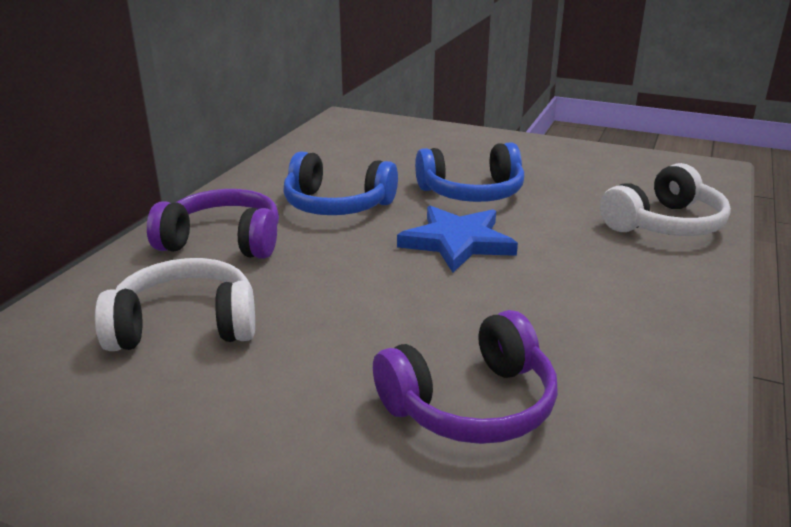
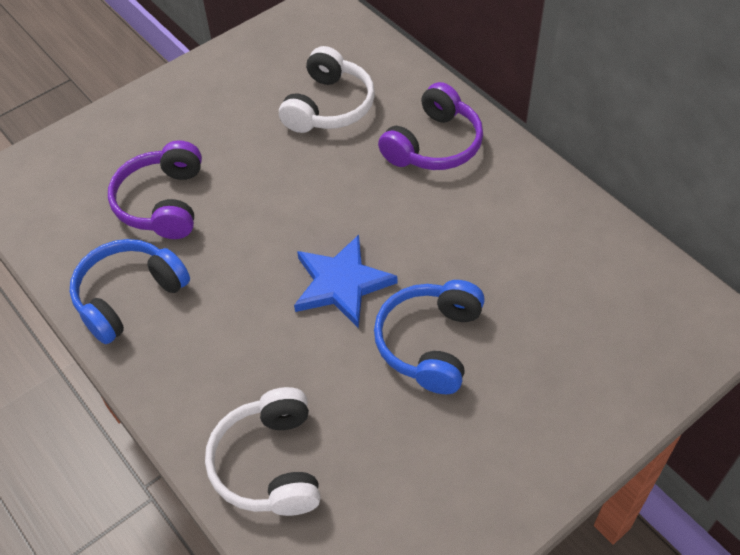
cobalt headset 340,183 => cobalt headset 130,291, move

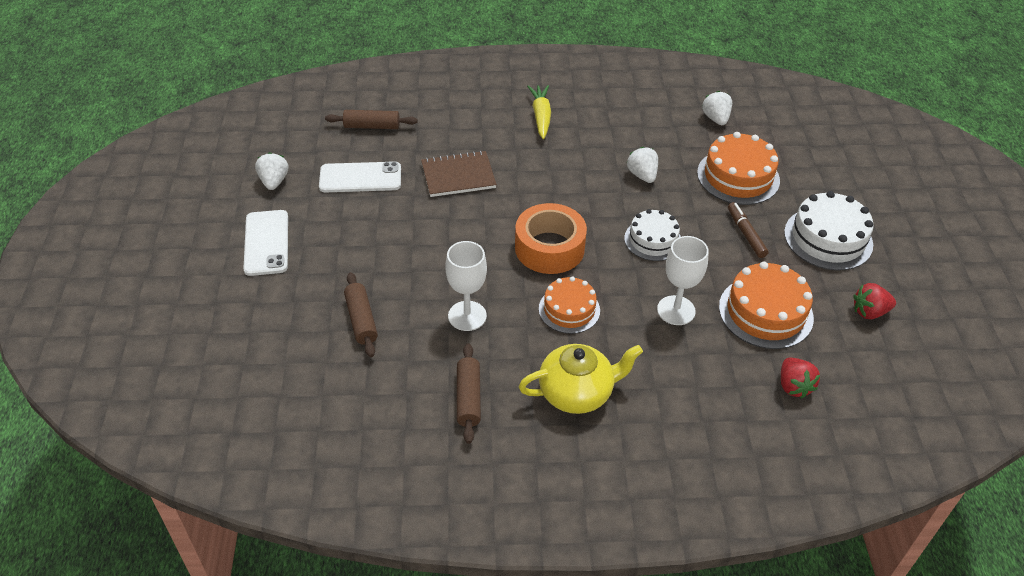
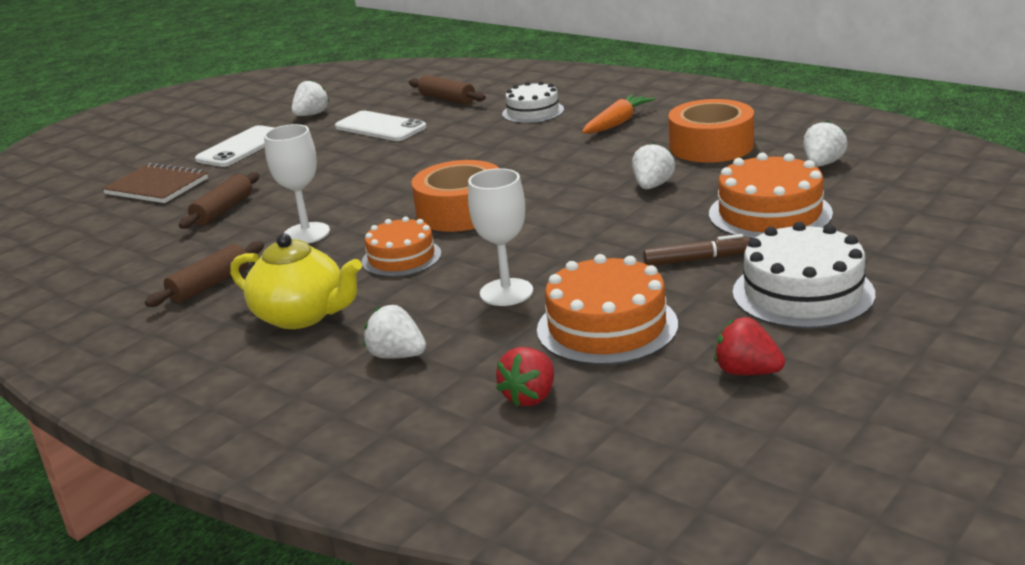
russet notepad 459,174 => russet notepad 155,183, move
yellow toy carrot 539,112 => orange toy carrot 618,113
snow-white cake 652,235 => snow-white cake 533,102, move
russet felt pen 748,230 => russet felt pen 696,250, 60 degrees clockwise
nothing => snow-white strawberry 394,332
nothing => orange roll of tape 711,131

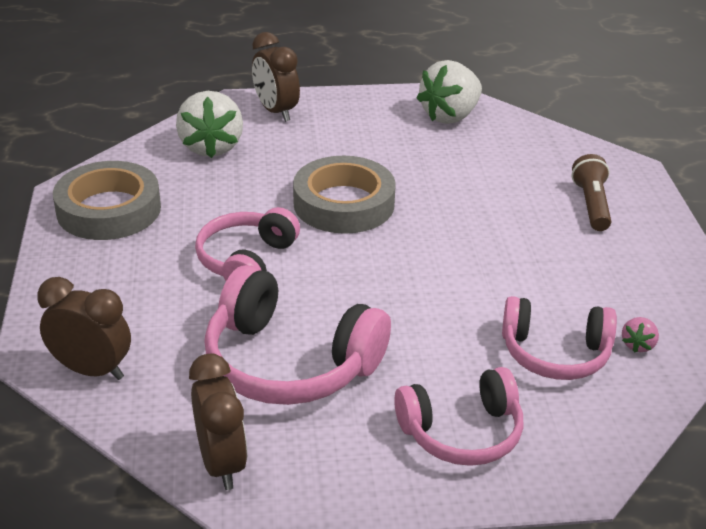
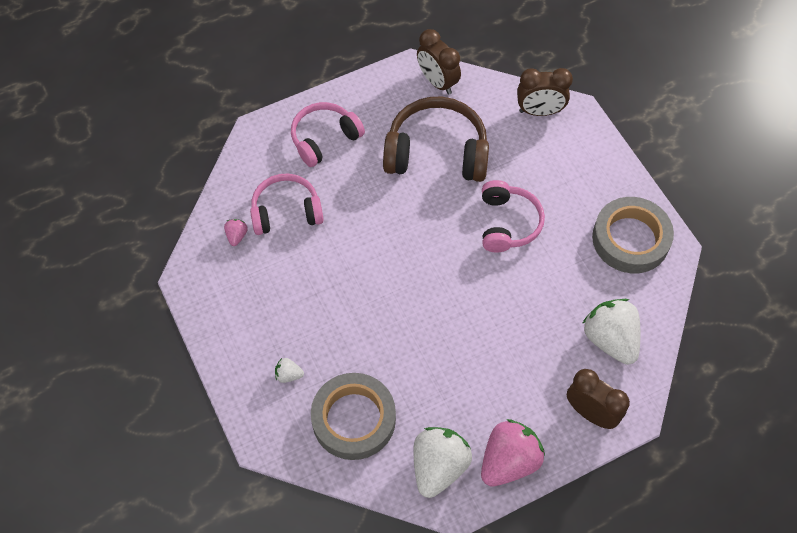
rose-pink headset 297,335 => russet headset 436,139
ash-grey roll of tape 344,195 => ash-grey roll of tape 353,416, move
russet flashlight 591,192 => snow-white strawberry 289,370
nothing => rose-pink strawberry 513,452

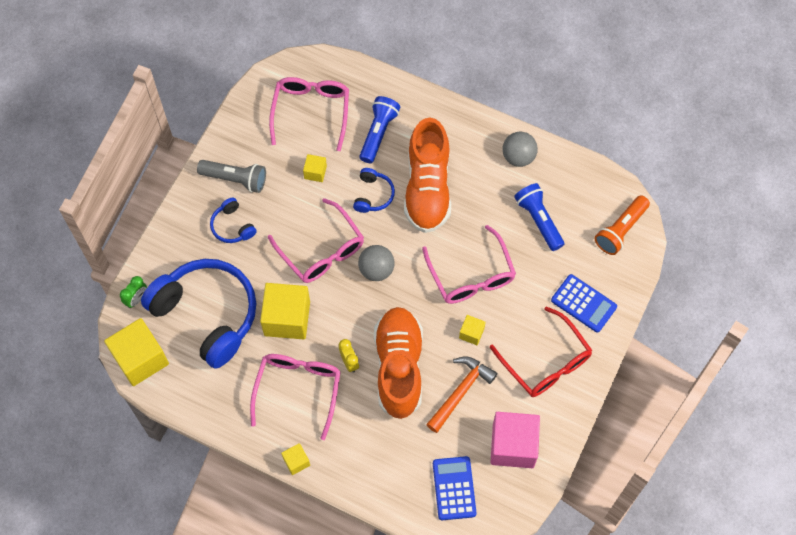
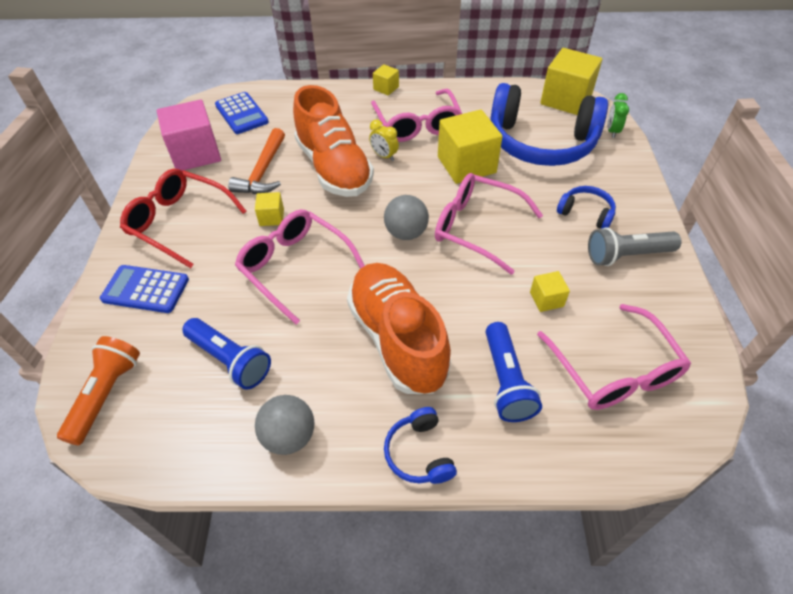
cobalt headset 374,190 => cobalt headset 420,445, move

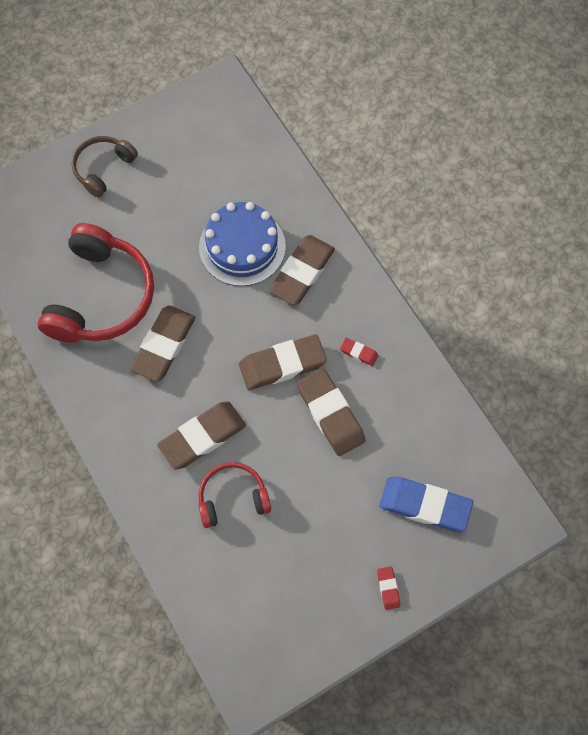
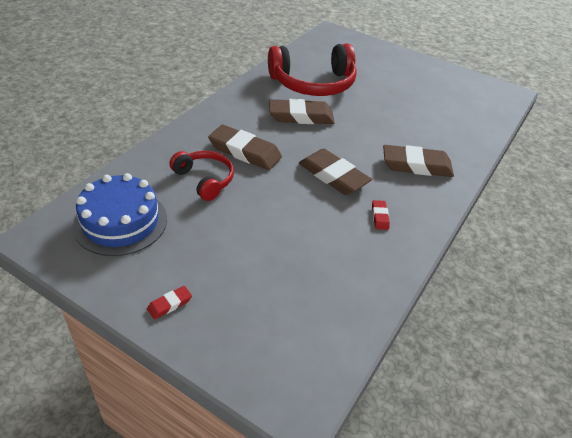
russet headset 105,167 => nothing
cobalt cake 242,244 => cobalt cake 120,214, move
russet eraser 331,412 => nothing
cobalt eraser 426,504 => nothing

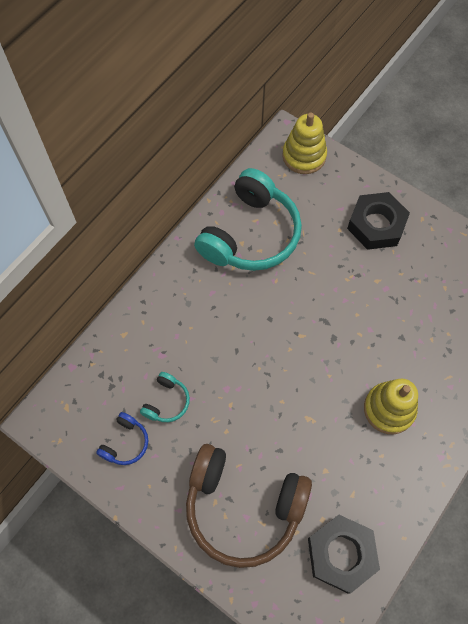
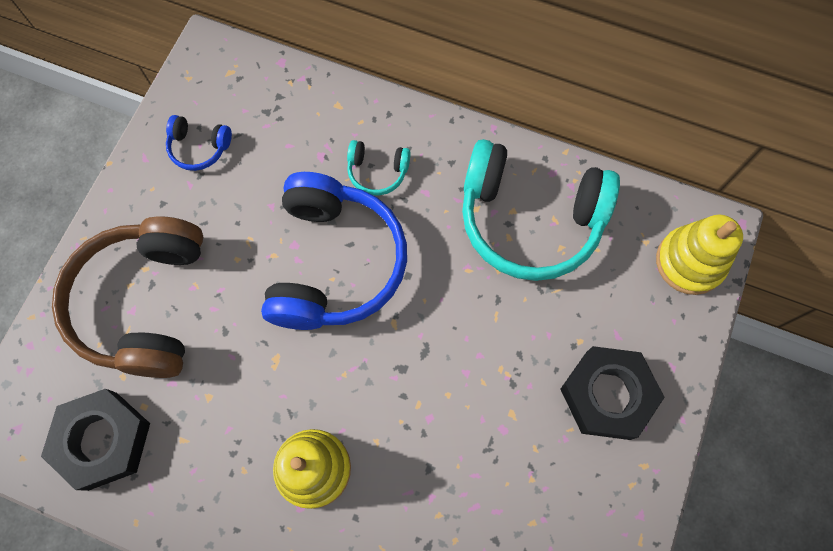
turquoise headset 165,397 => turquoise headset 379,168, move
nothing => cobalt headset 334,251

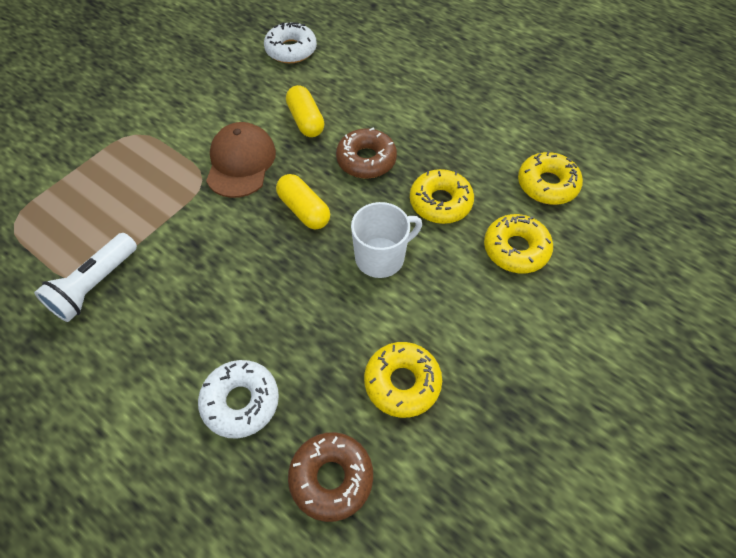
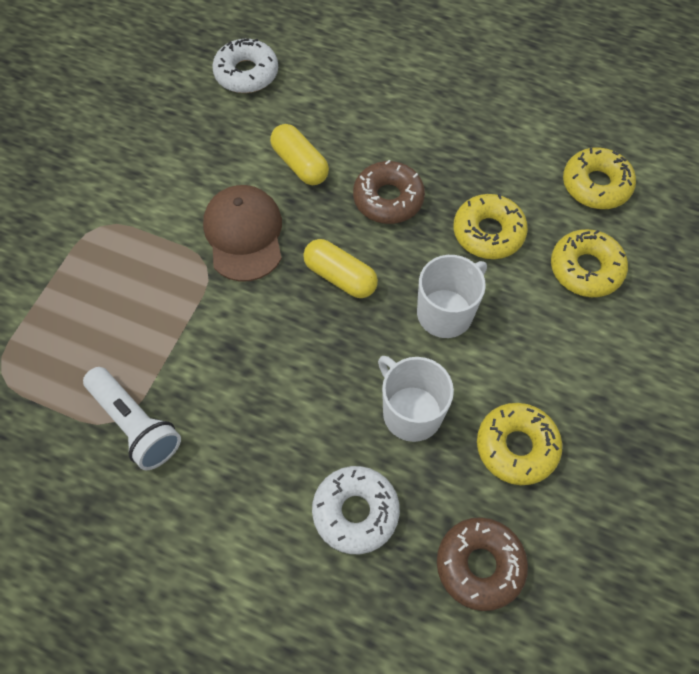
snow-white flashlight 85,277 => snow-white flashlight 132,418, 60 degrees counterclockwise
nothing => snow-white coffee mug 416,399

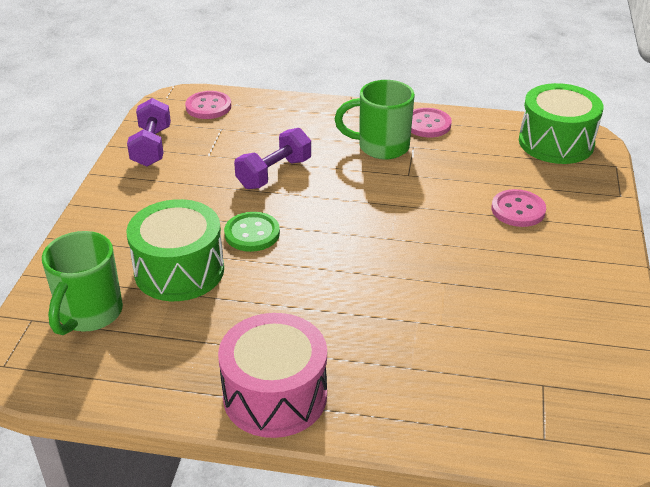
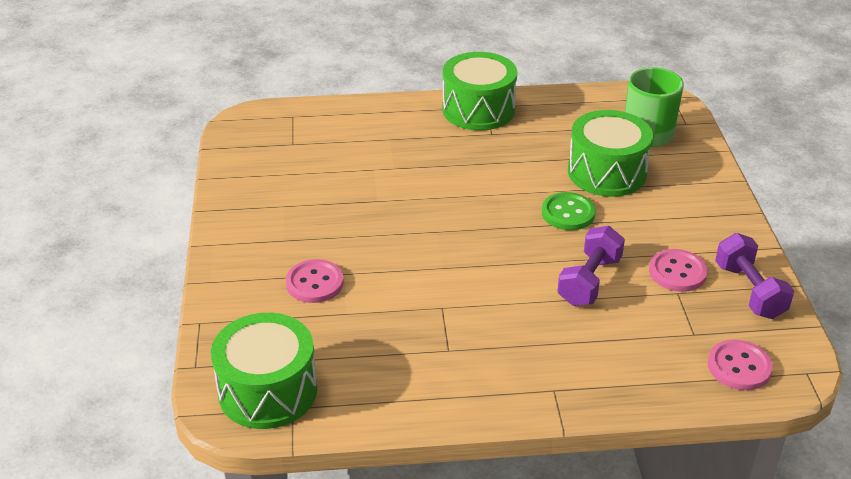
rose-pink toy drum 272,375 => green toy drum 479,91
green coffee mug 375,120 => nothing
rose-pink button 431,122 => rose-pink button 678,270, move

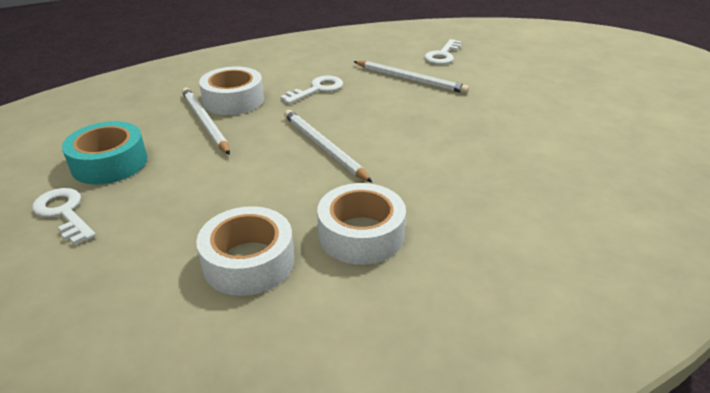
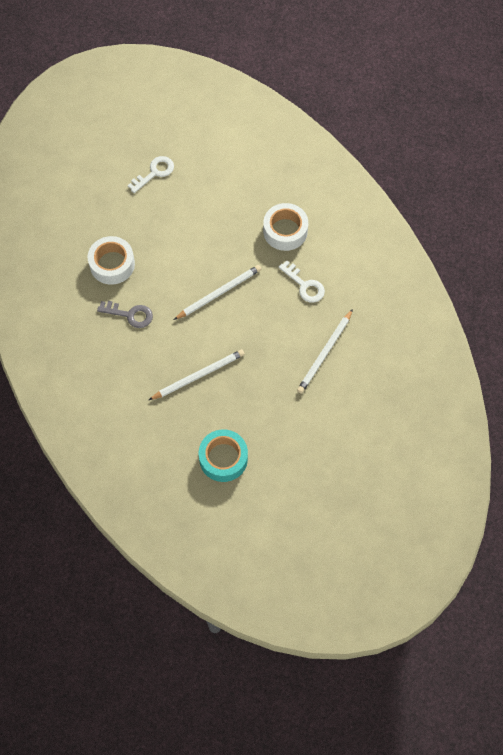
turquoise roll of tape 104,152 => turquoise roll of tape 223,456, move
snow-white wooden pencil 206,121 => snow-white wooden pencil 197,374, move
snow-white roll of tape 361,224 => ash-grey door key 125,314
snow-white door key 442,52 => nothing

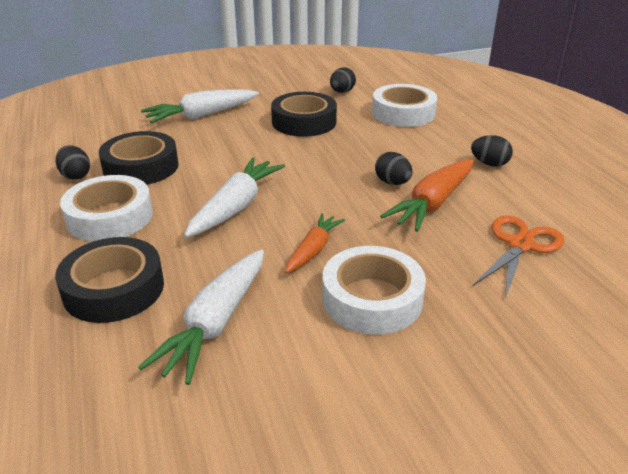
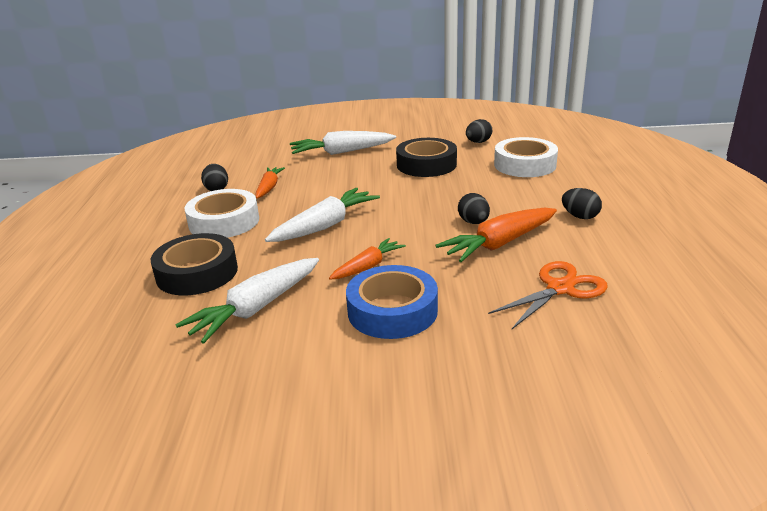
jet-black roll of tape 139,158 => orange toy carrot 270,182
snow-white roll of tape 374,290 => cobalt roll of tape 392,302

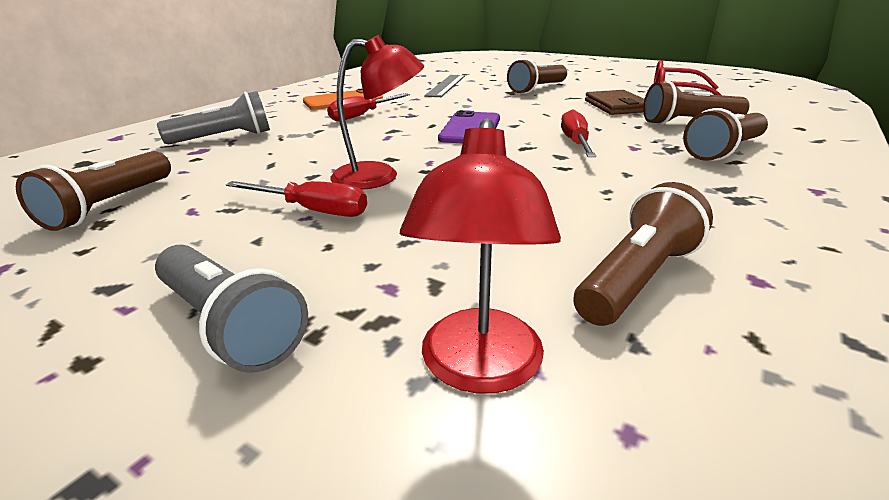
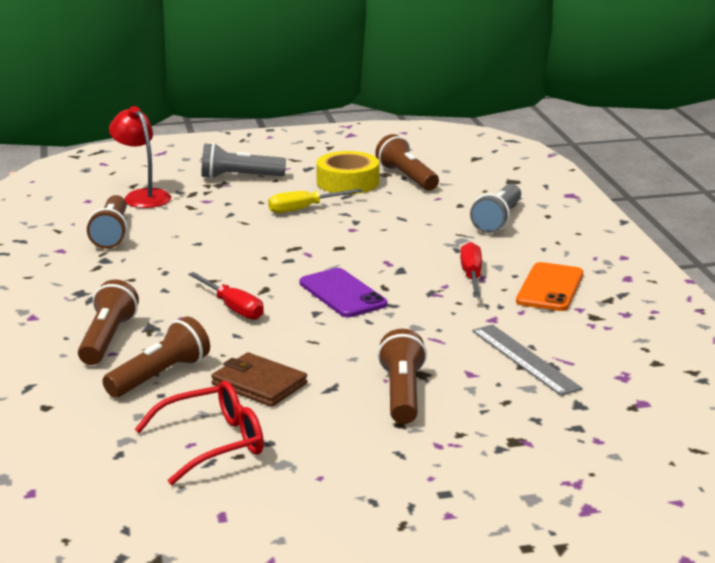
red hand screwdriver 296,199 => yellow hand screwdriver 315,200
red lamp 377,112 => nothing
nothing => yellow roll of tape 347,172

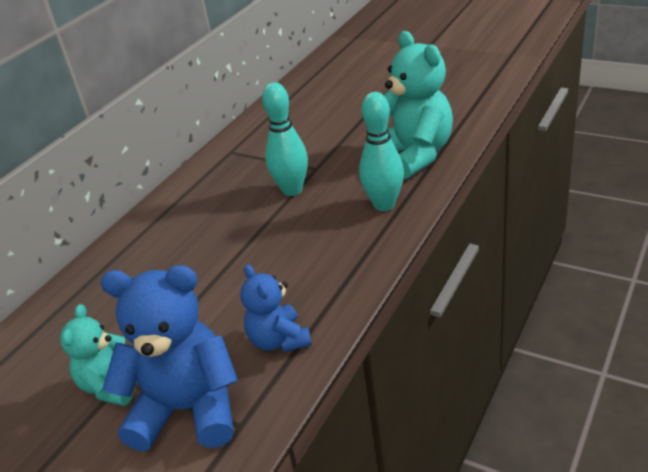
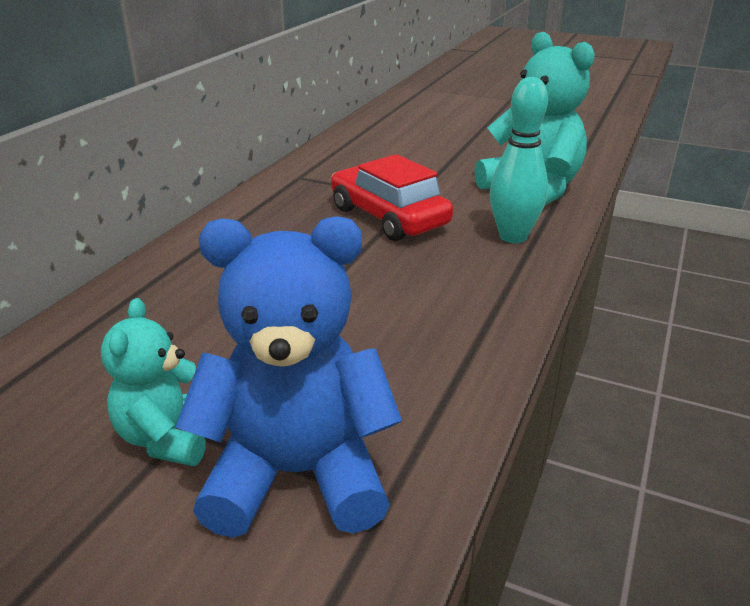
cobalt teddy 276,308 => nothing
turquoise tenpin 285,139 => red car 392,197

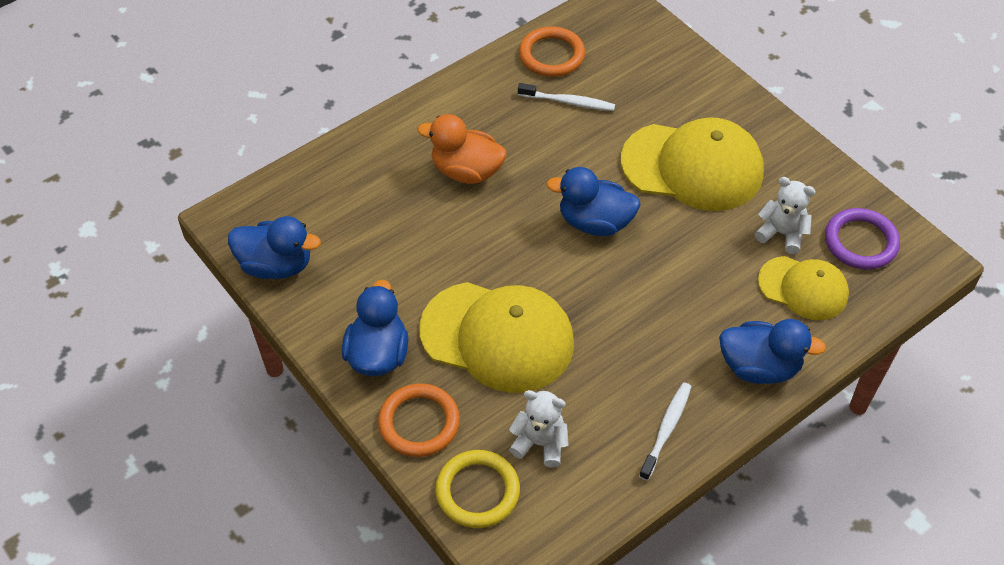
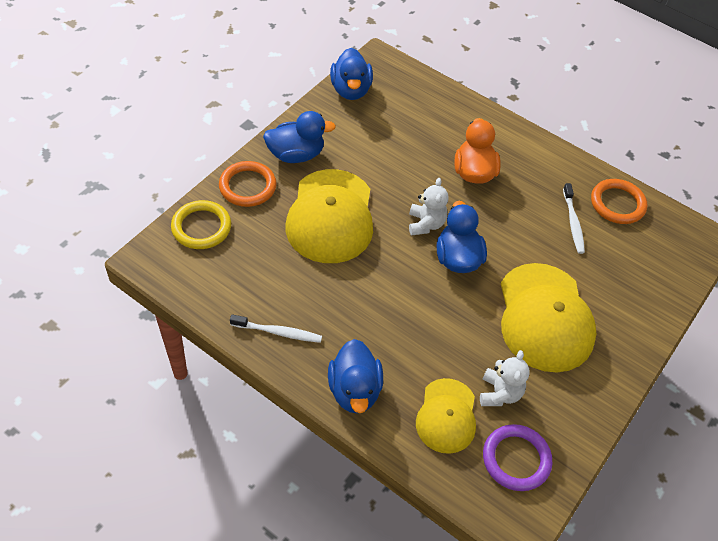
snow-white teddy 539,429 => snow-white teddy 429,206, move

